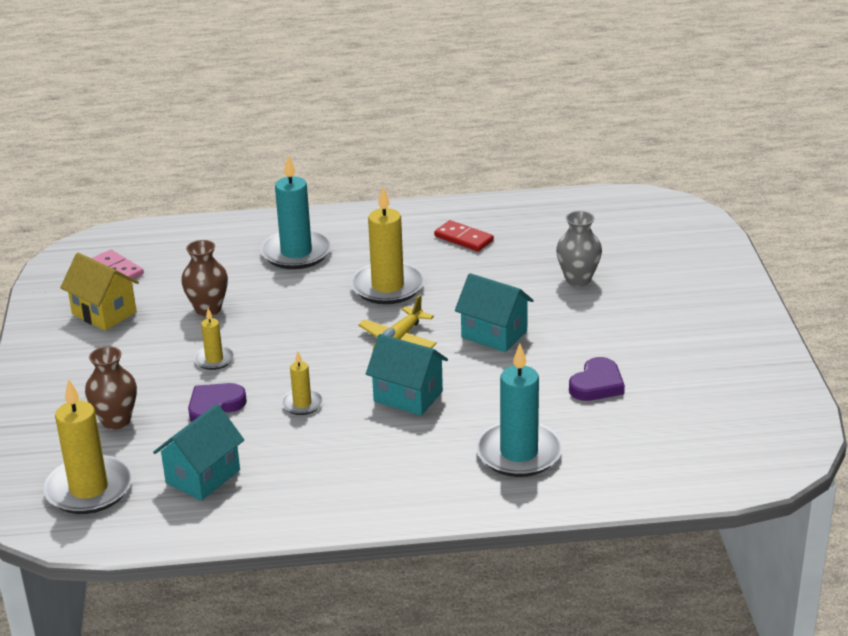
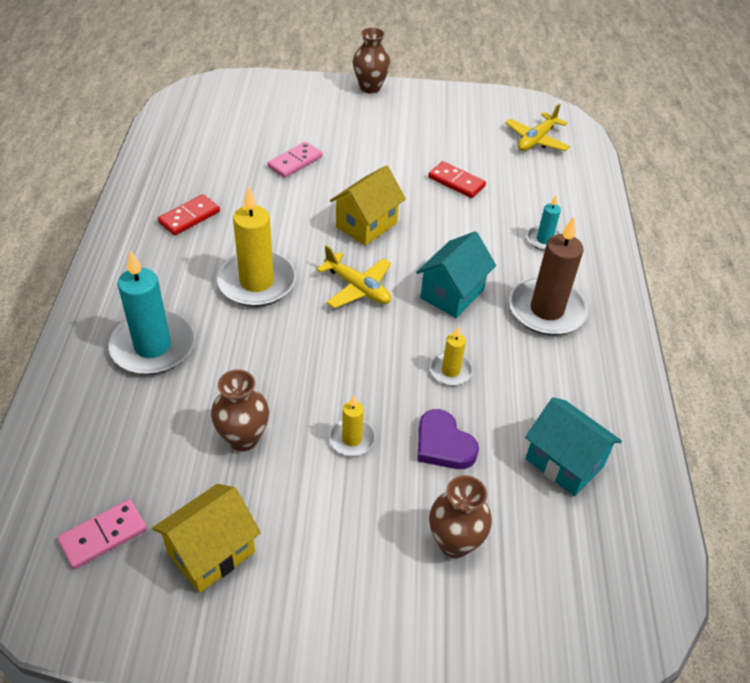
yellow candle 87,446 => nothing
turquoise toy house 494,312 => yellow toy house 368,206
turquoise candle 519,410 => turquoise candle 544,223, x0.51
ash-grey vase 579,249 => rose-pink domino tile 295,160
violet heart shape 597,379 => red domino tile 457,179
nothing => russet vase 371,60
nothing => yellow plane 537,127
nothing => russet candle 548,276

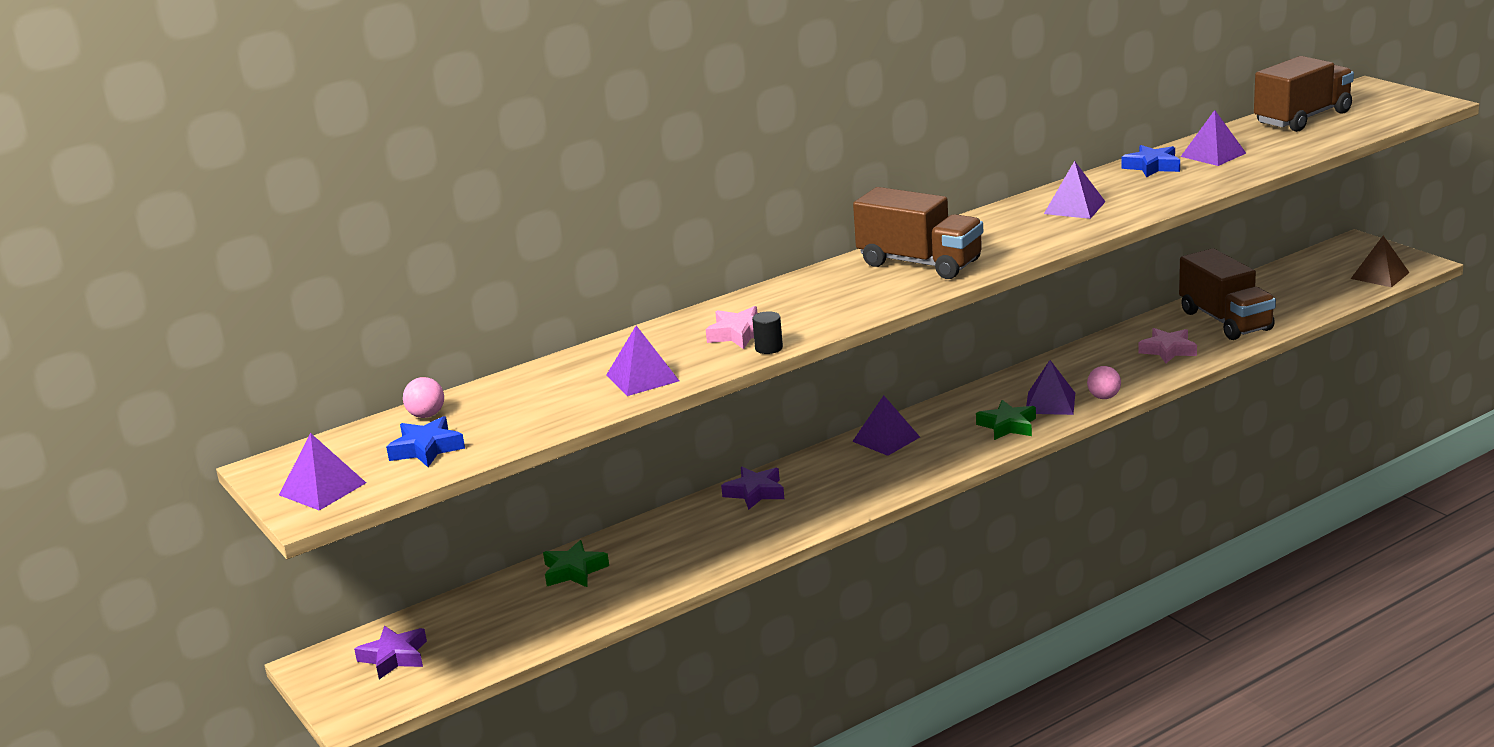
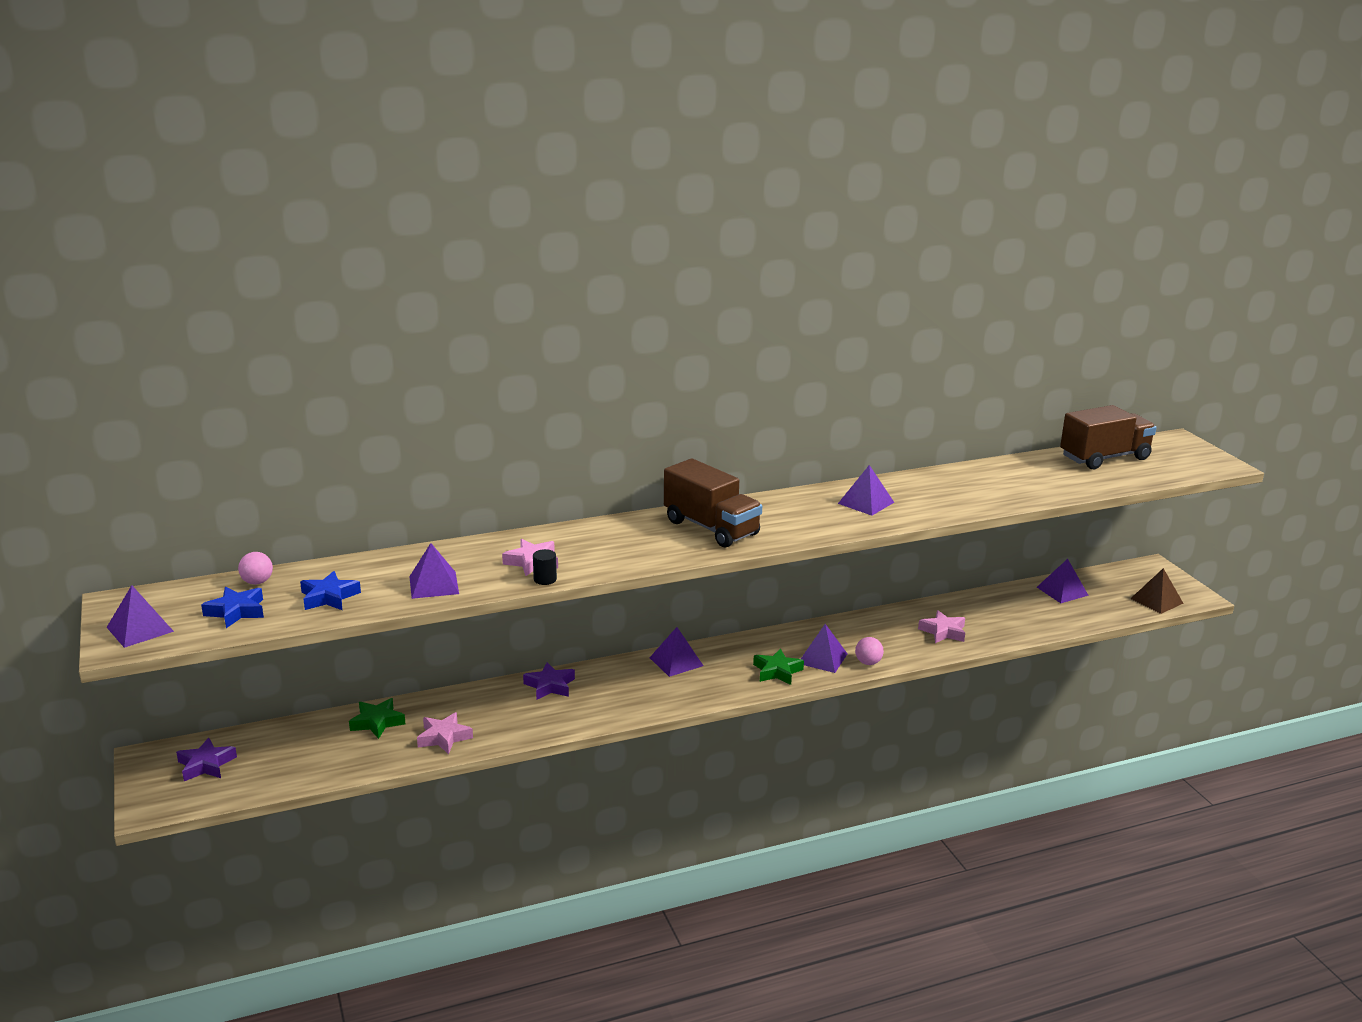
cobalt star shape 1150,161 => cobalt star shape 330,590, move
russet toy truck 1227,294 => nothing
violet pyramid shape 1213,138 => violet pyramid shape 1063,581, move
nothing => rose-pink star shape 445,733

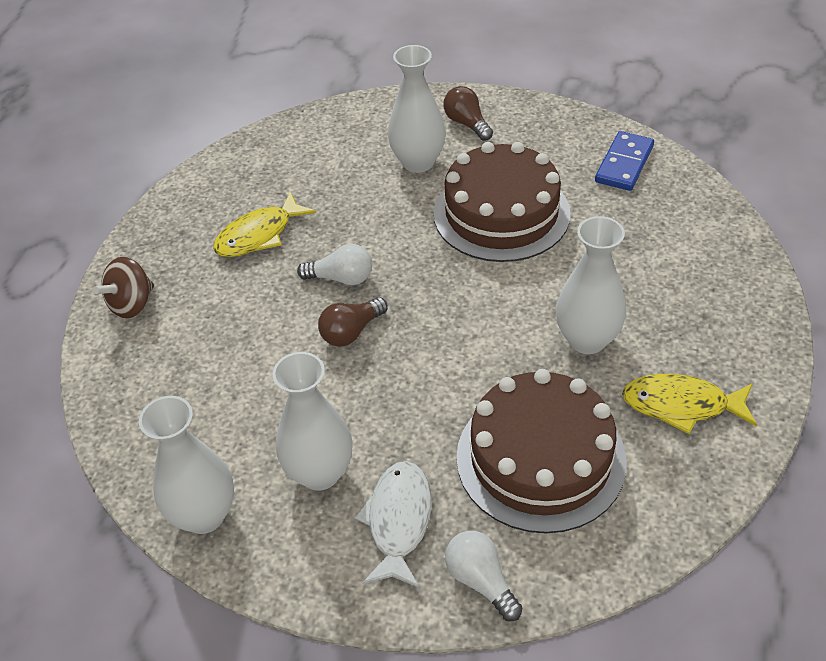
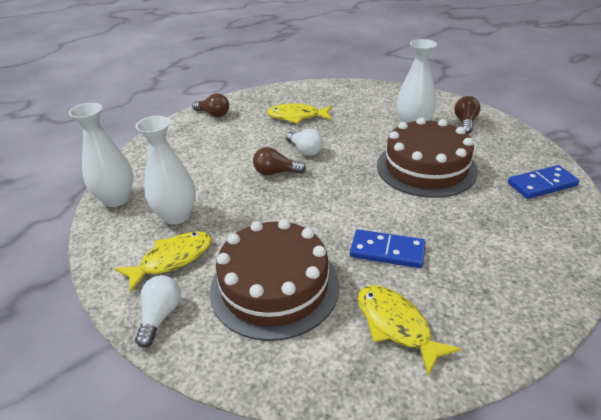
russet whirligig 123,287 => russet light bulb 210,105
snow-white toy fish 392,524 => yellow toy fish 163,261
snow-white vase 591,285 => cobalt domino tile 388,248

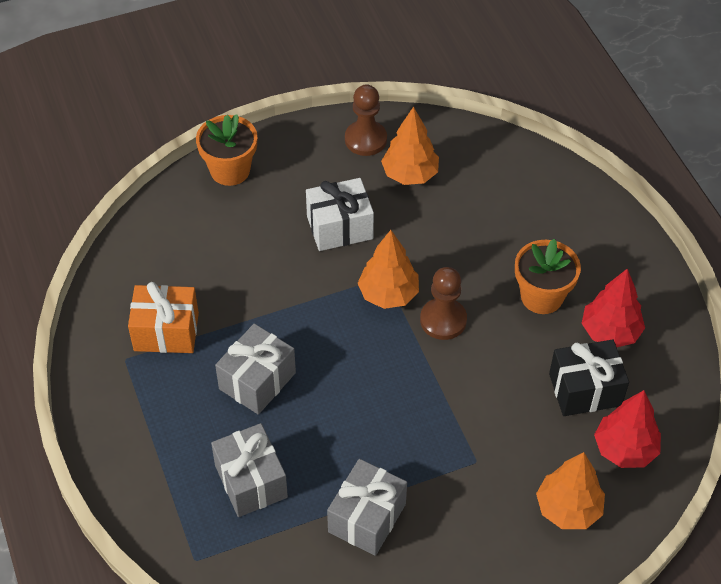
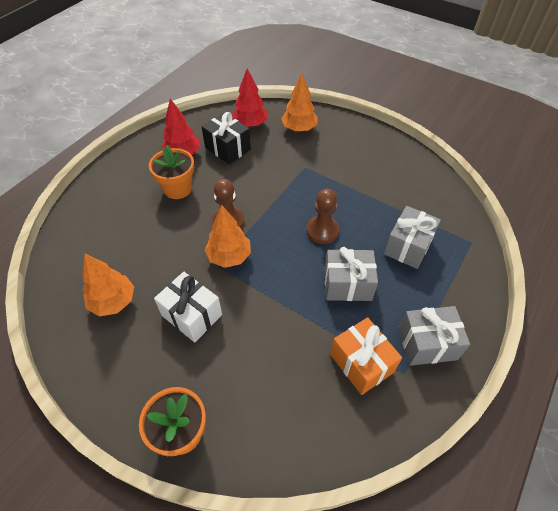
ash-grey wrapped gift 367,507 => ash-grey wrapped gift 434,336, move
russet game pawn 366,120 => russet game pawn 322,216, move

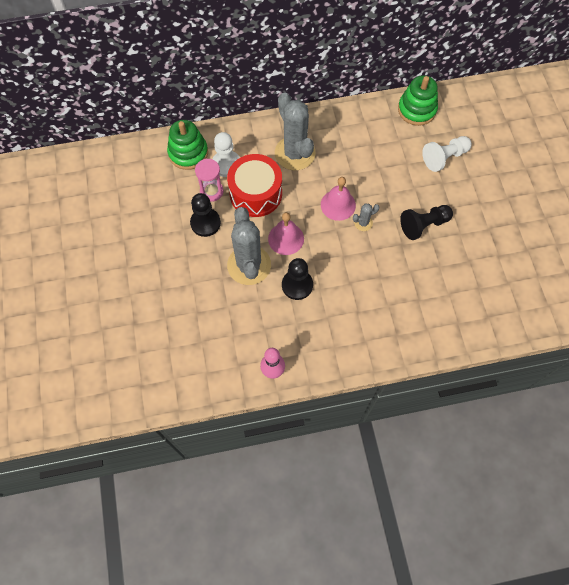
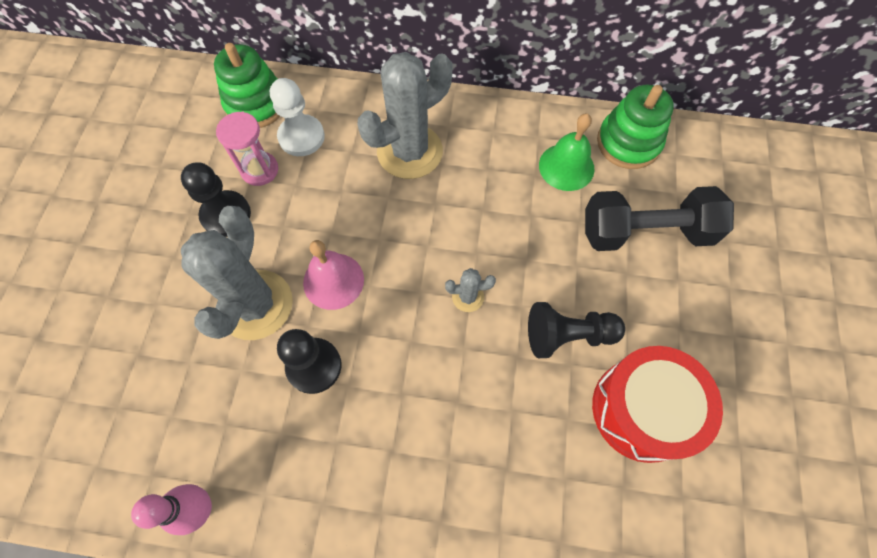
red toy drum 254,185 => red toy drum 657,404, move
ash-grey prickly plant 295,131 => ash-grey prickly plant 405,115, 60 degrees clockwise
rose-pink hand bell 338,199 => nothing
snow-white game pawn 447,154 => jet-black free weight 659,218
nothing => green hand bell 566,152

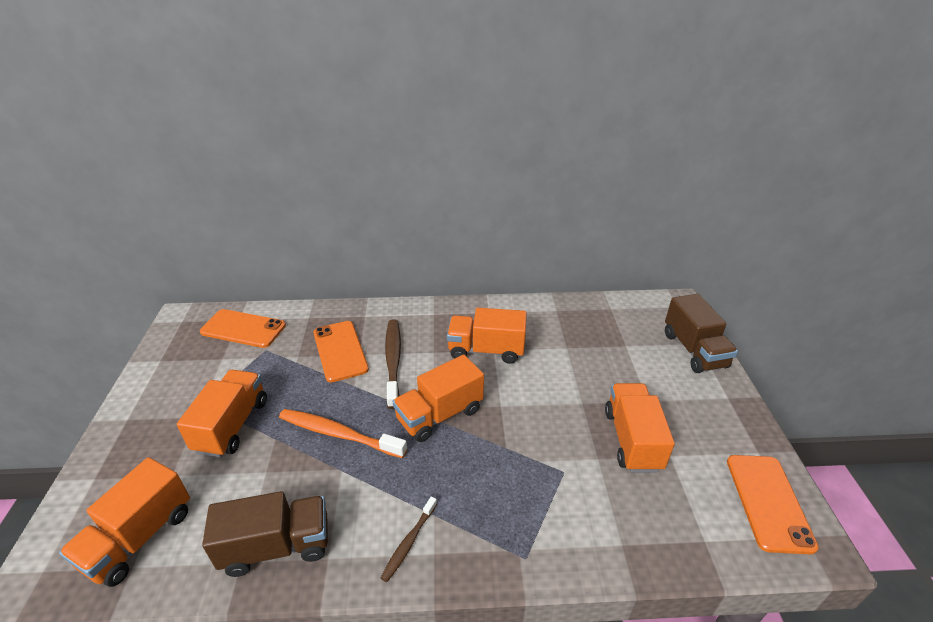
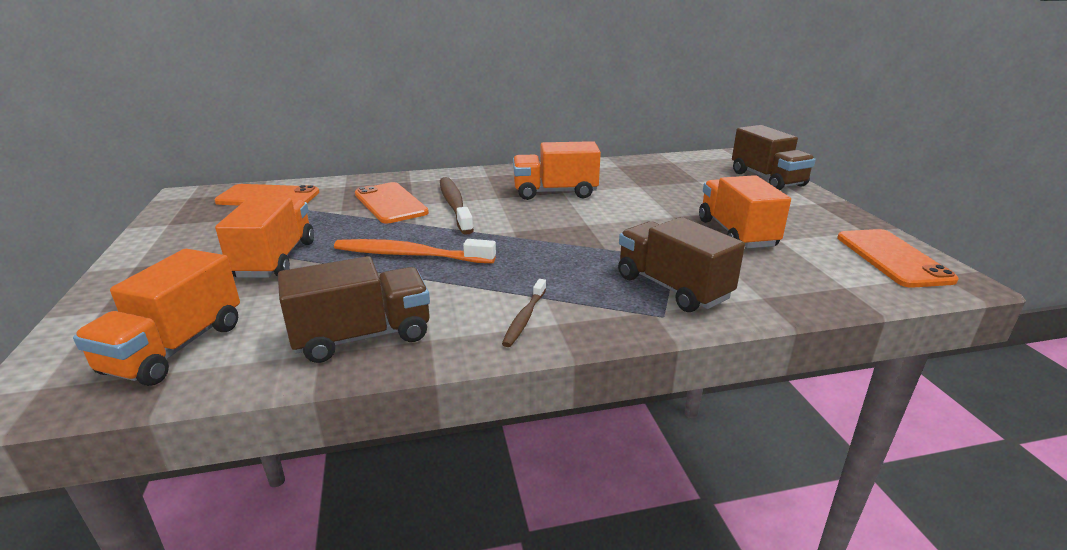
orange toy truck 438,398 => nothing
nothing => russet toy truck 681,264

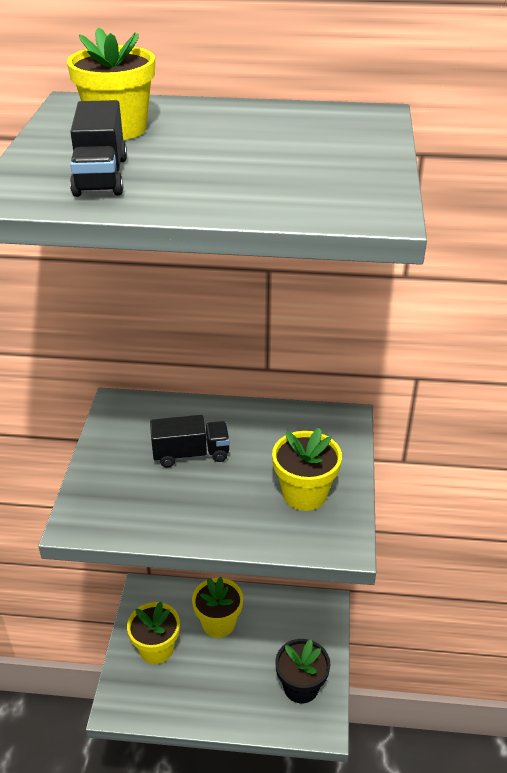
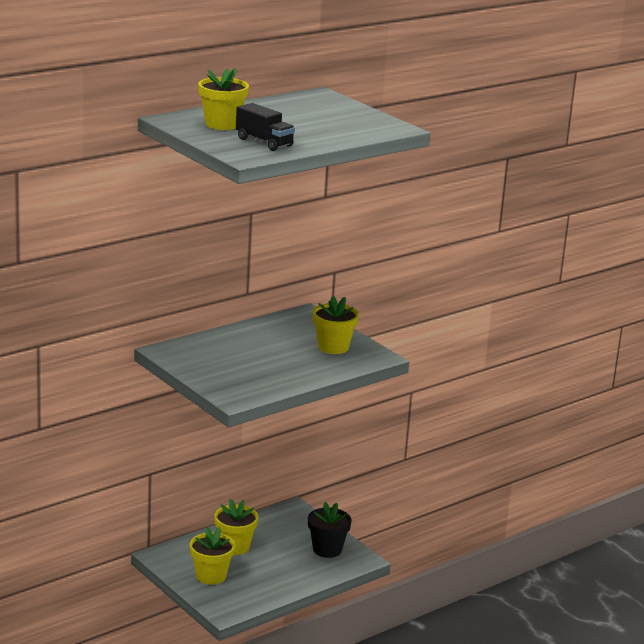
jet-black toy truck 190,441 => nothing

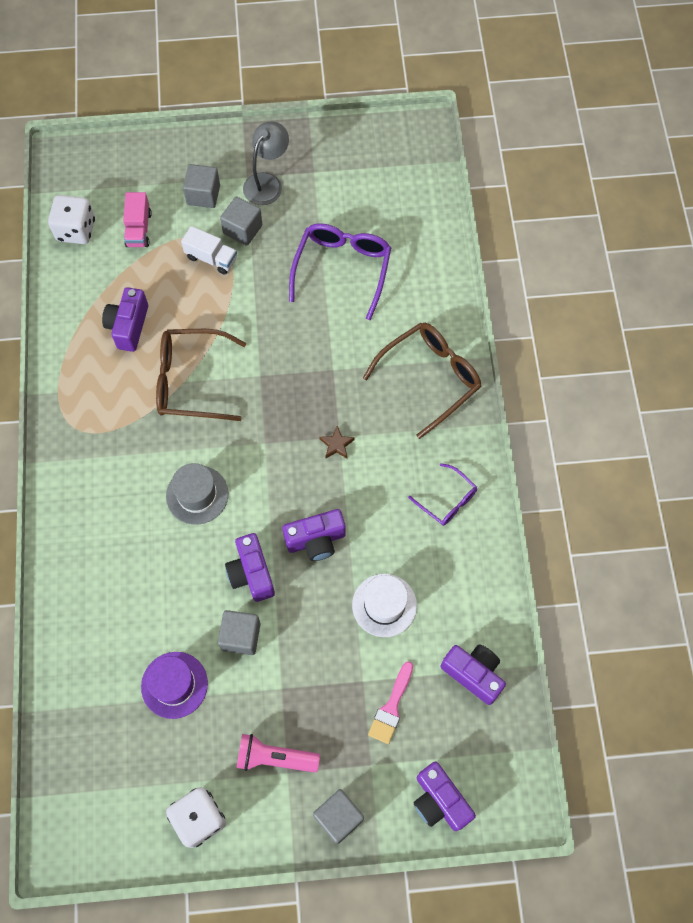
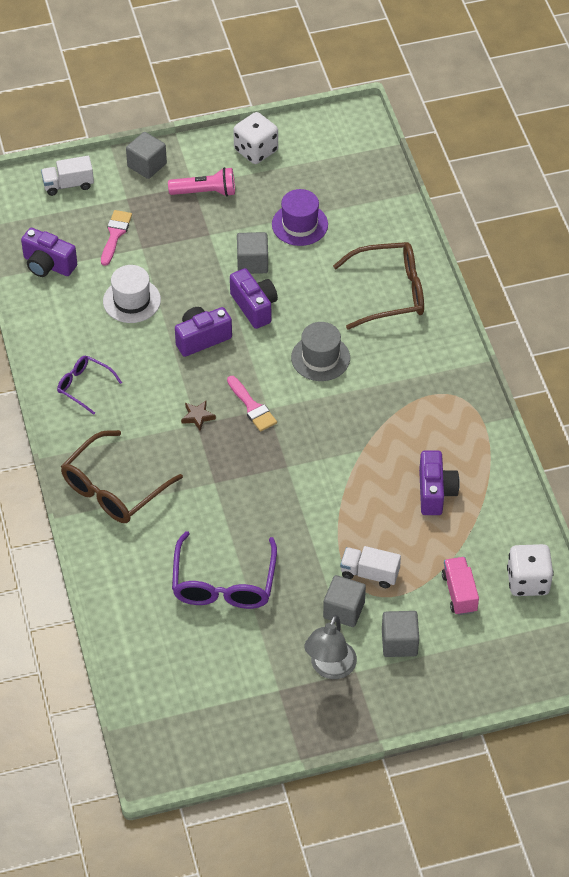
russet eyeglasses 201,375 => russet eyeglasses 378,285, move
violet camera 444,796 => snow-white toy truck 67,176
nothing => rose-pink paint brush 252,404

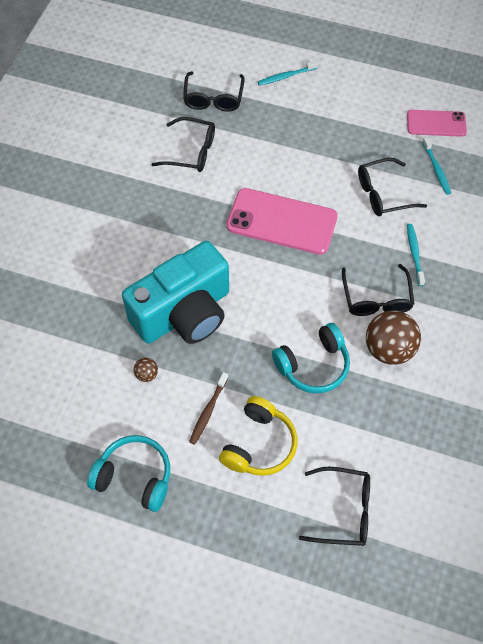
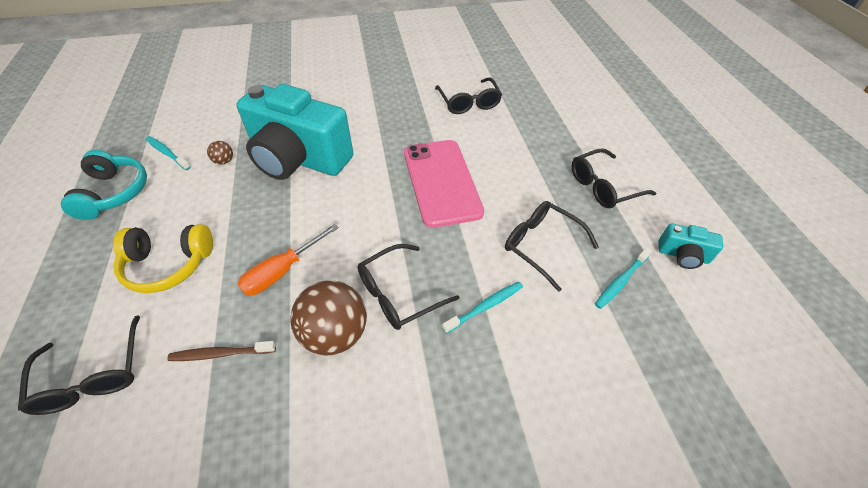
jet-black eyeglasses 213,91 => jet-black eyeglasses 614,178, move
russet dental brush 208,408 => russet dental brush 221,351, move
turquoise dental brush 288,73 => turquoise dental brush 168,153, move
turquoise headset 311,358 => orange hand screwdriver 288,260
rose-pink mobile phone 437,123 => turquoise camera 690,246

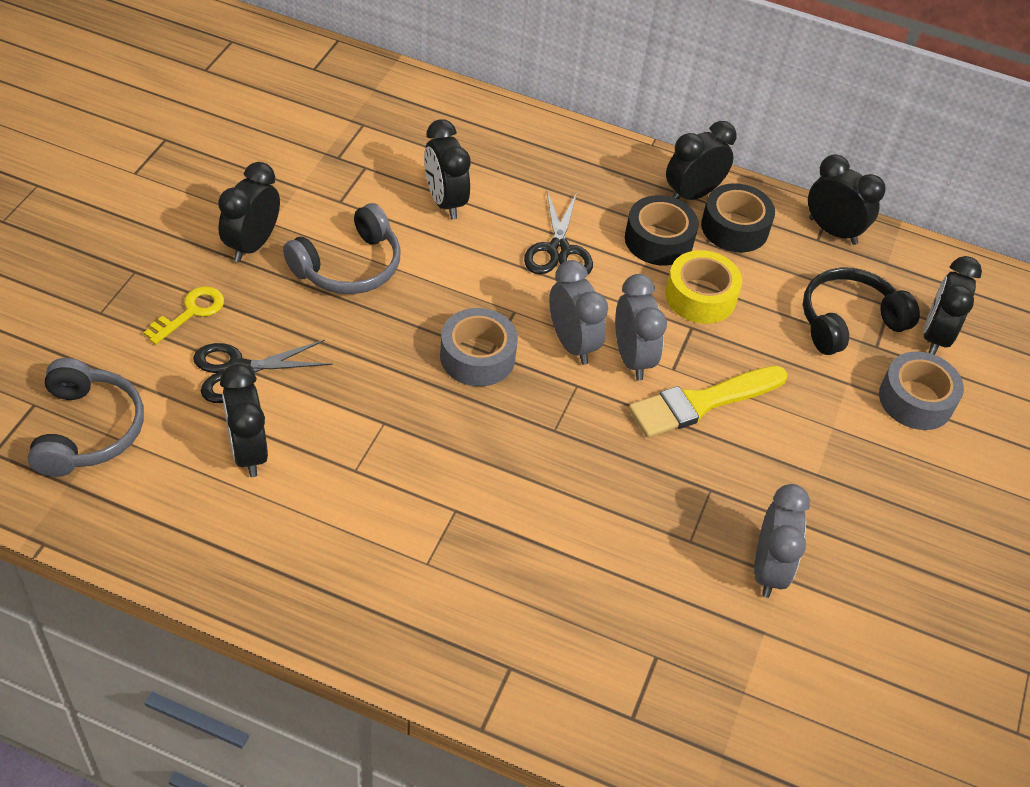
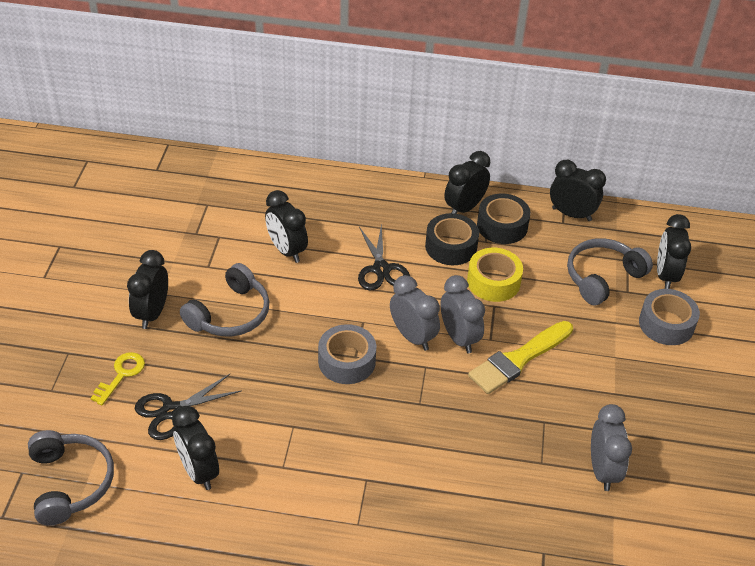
jet-black headset 861,311 => ash-grey headset 610,271

